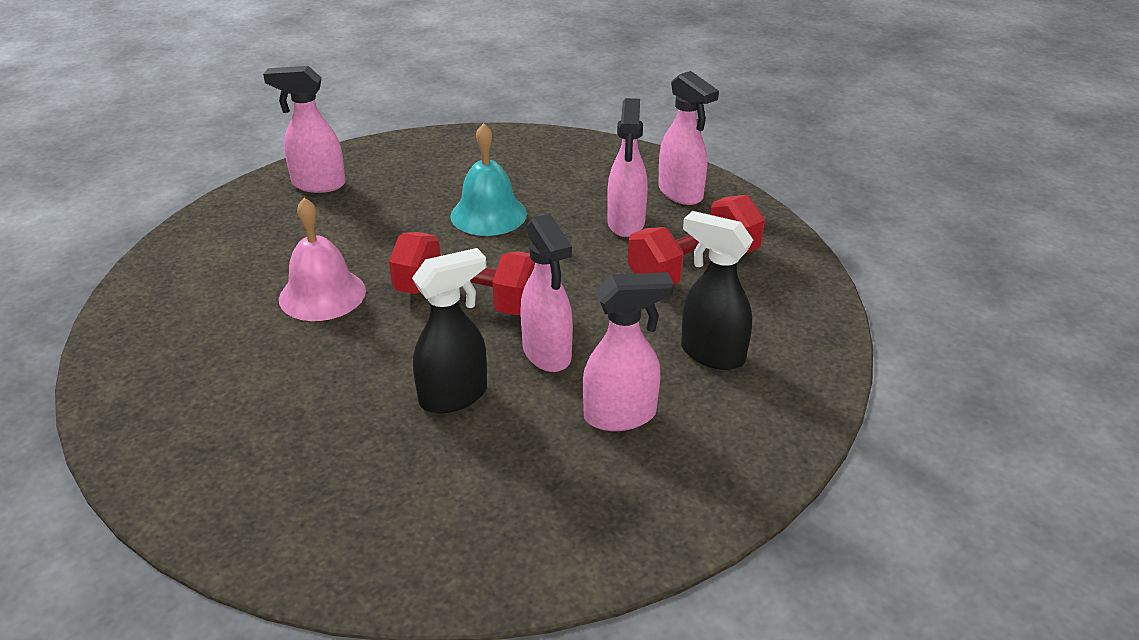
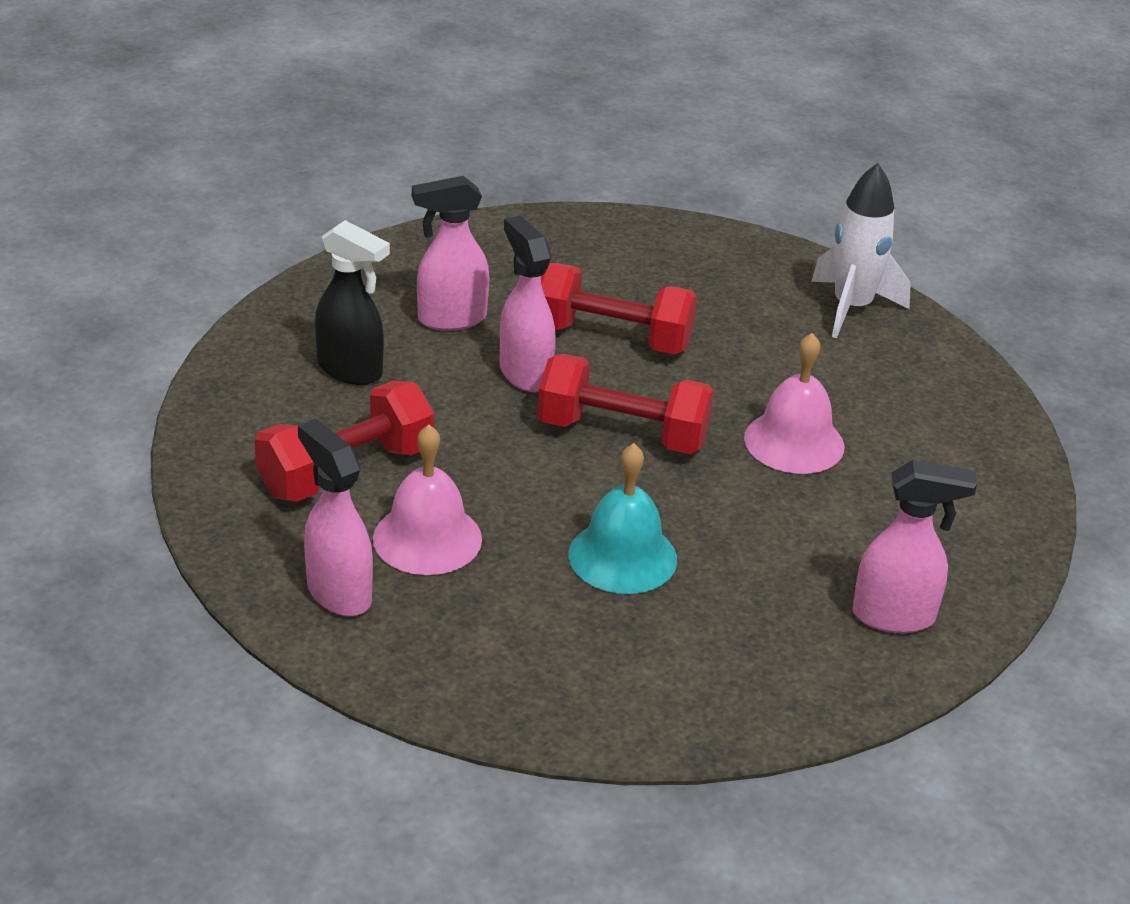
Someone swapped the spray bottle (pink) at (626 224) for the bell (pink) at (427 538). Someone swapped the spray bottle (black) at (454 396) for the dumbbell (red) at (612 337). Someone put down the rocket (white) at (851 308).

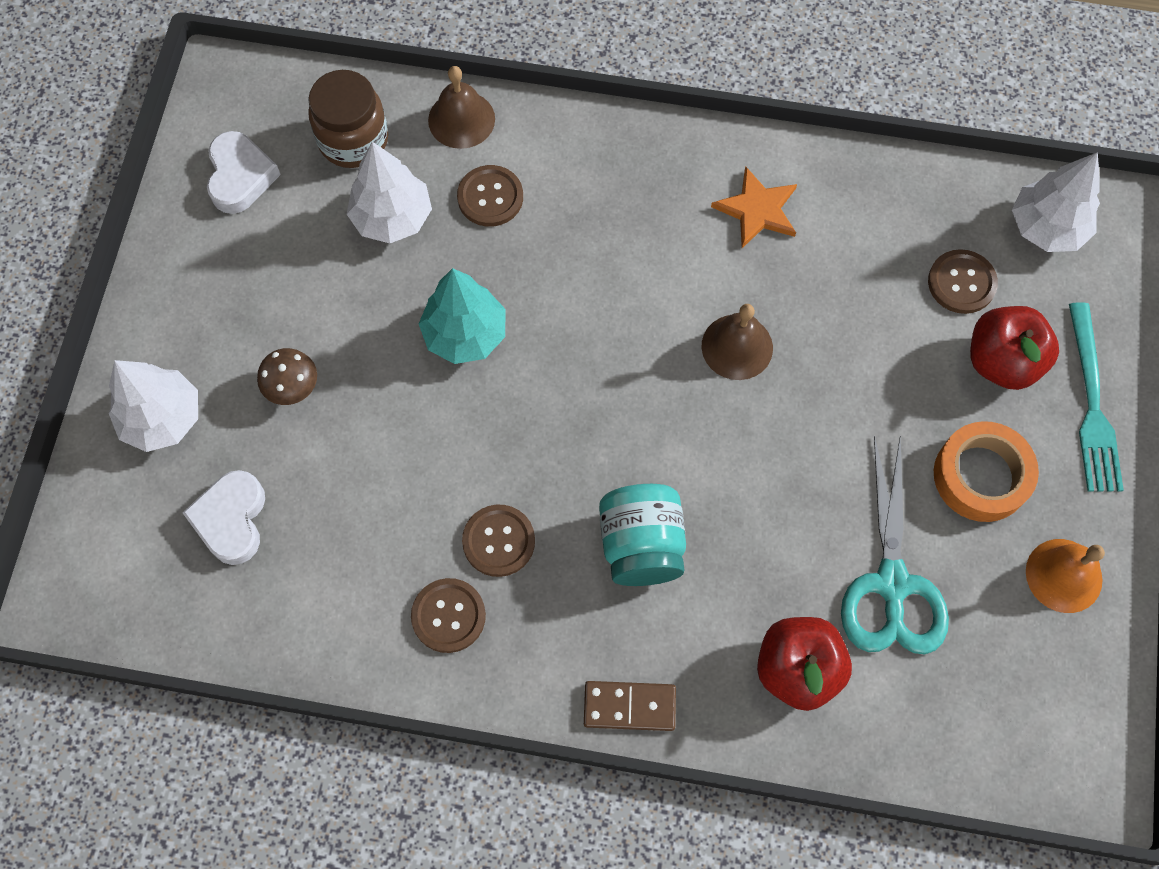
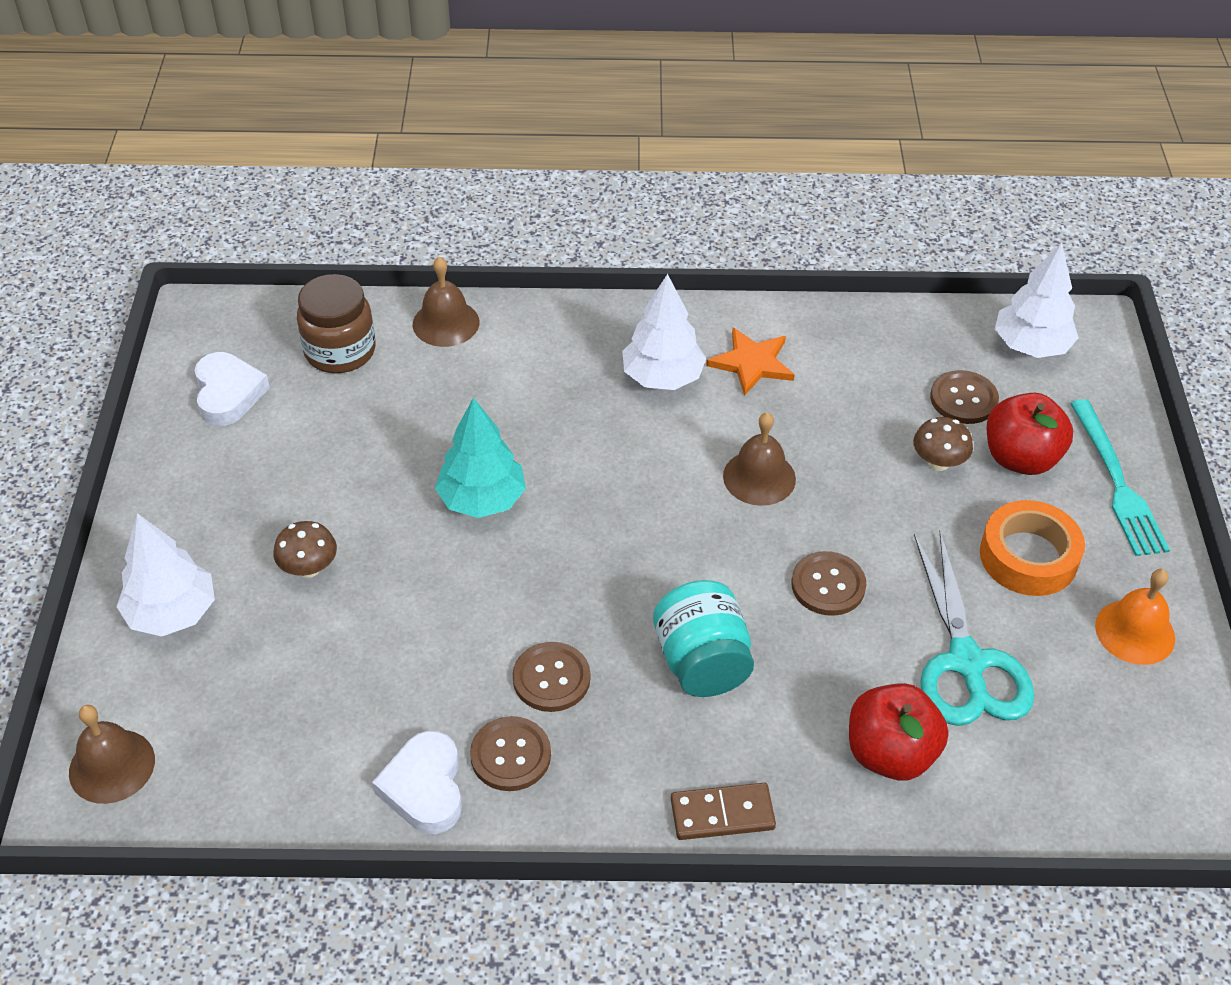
Someone carried the tree (white) from (392 218) to (662 377). Someone carried the button (brown) from (490 197) to (828 585). Someone carried the heart (white) from (231 519) to (424 788). Someone put down the mushroom (brown) at (938 462). Someone put down the bell (brown) at (112 766).

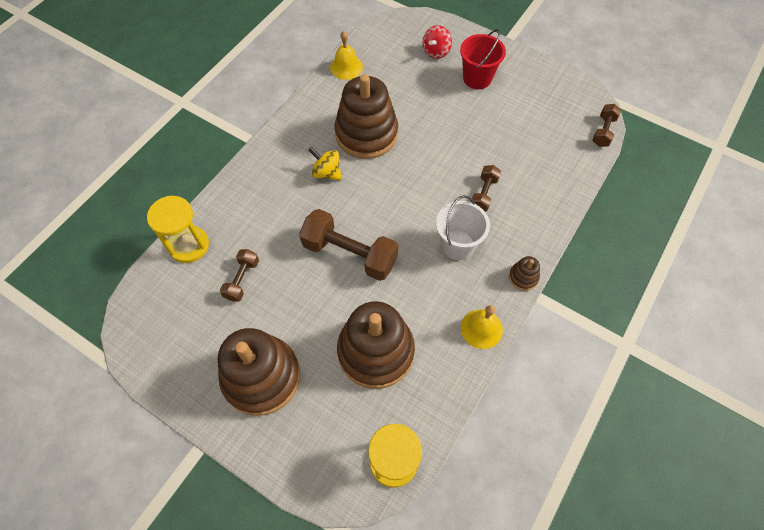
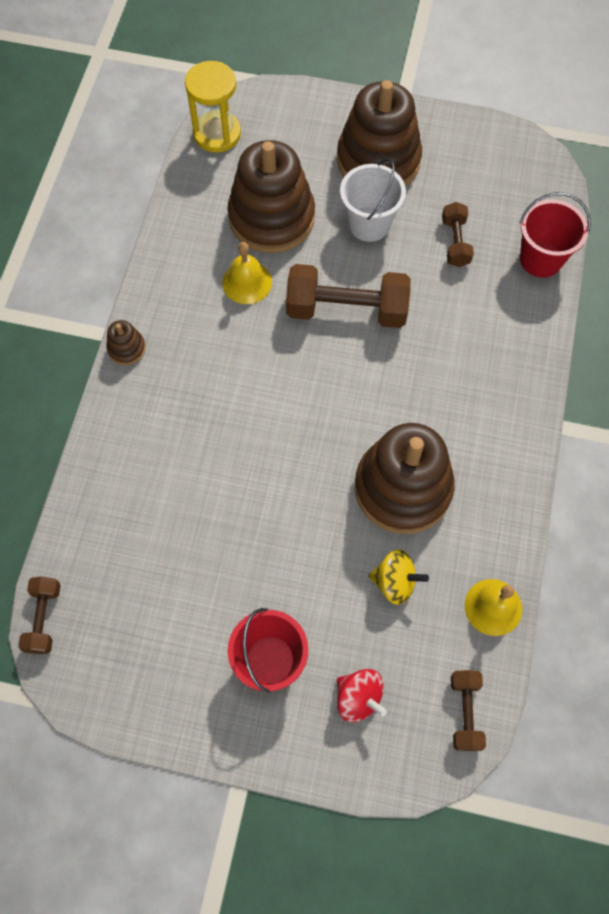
Someone rotated the spinning top (red) at (436 52) by 120 degrees clockwise. Someone carried the spinning top (yellow) from (327 173) to (395 582). Someone carried the dumbbell (brown) from (483 194) to (465 712). Someone carried the bucket (white) from (457 245) to (369 224). Someone swapped the hourglass (yellow) at (189 245) for the bucket (red) at (540 259). Someone carried the bell (yellow) from (481 328) to (247 282).

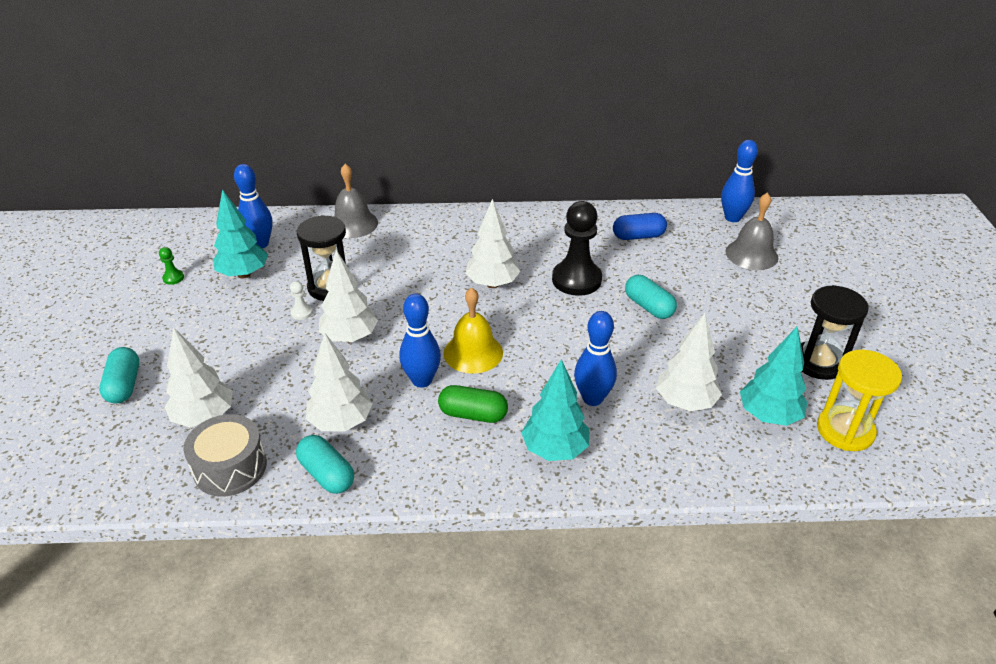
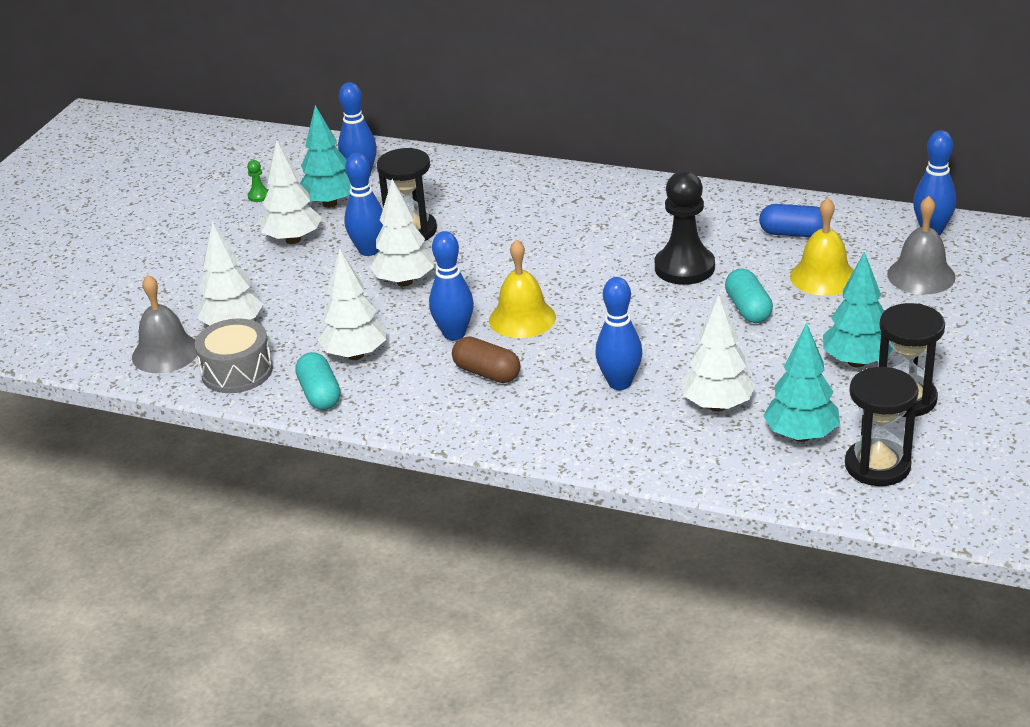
Someone carried the bell (grey) from (353 224) to (165 353). Someone carried the tree (white) from (492 284) to (293 240). Someone swapped the pawn (white) at (301 313) for the bowling pin (blue) at (369 250). Someone took away the capsule (turquoise) at (124 385). Someone repainted the hourglass (yellow) at (845 430), which became the hourglass (black) at (877 466). Someone carried the tree (turquoise) from (554 449) to (856 362). Someone repainted the capsule (green) at (473 414), which became the capsule (brown) at (487 373). Someone put down the bell (yellow) at (823 277).

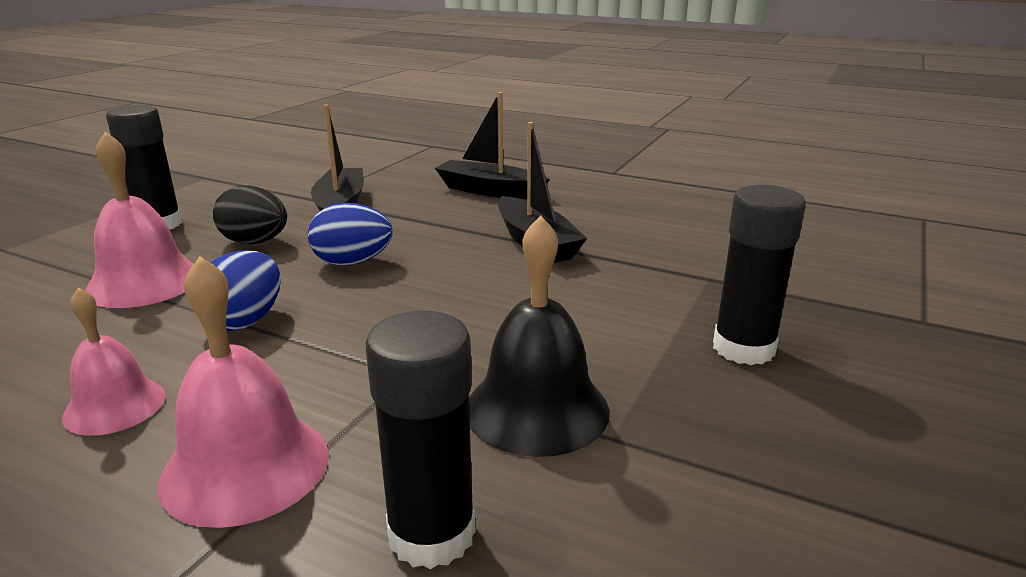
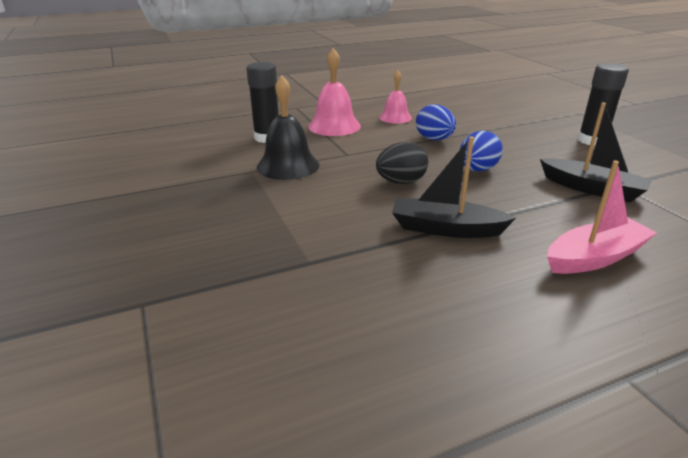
Someone repainted the boat (black) at (489 191), which became the boat (pink) at (595 257). Someone took away the bell (pink) at (144 282). Someone carried the egg (black) from (255 242) to (401 182). Someone took away the glue stick (black) at (743 348).

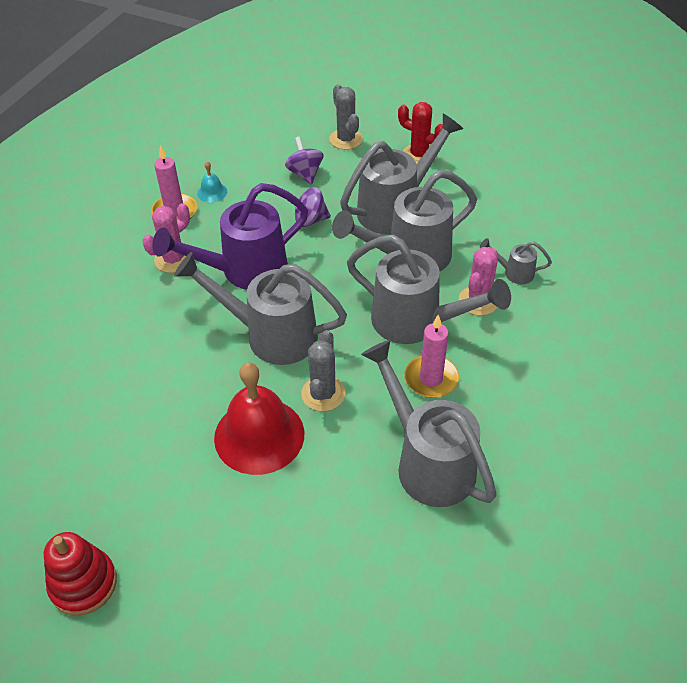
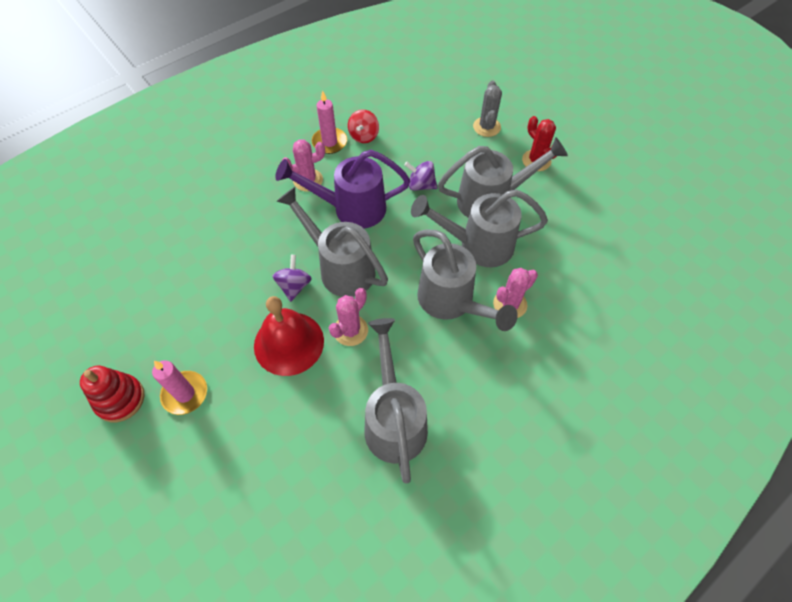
Someone carried the spinning top (purple) from (305 173) to (294 286). Someone swapped the bell (turquoise) at (212 192) for the spinning top (red) at (364 136). Someone took away the watering can (grey) at (514 273). Someone carried the candle (pink) from (431 379) to (185 394). Someone repainted the cactus (grey) at (323 394), which became the cactus (pink) at (350 330).

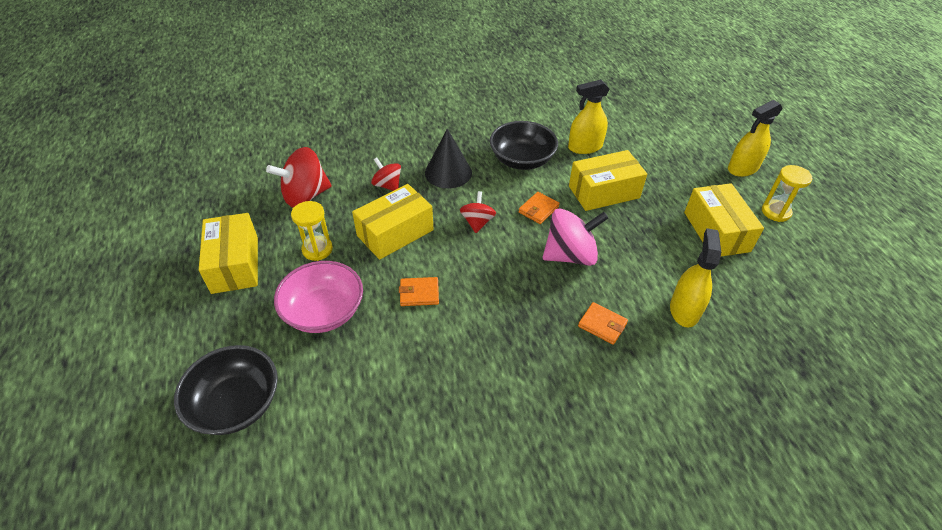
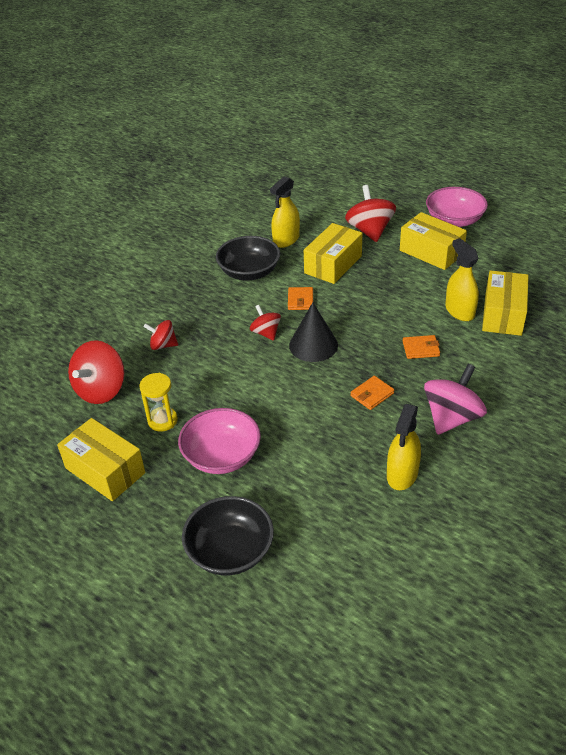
Someone carried the spray bottle (yellow) from (743 168) to (402 474). Someone carried the cone (black) from (448 172) to (313 345). Someone swapped the hourglass (yellow) at (775 212) for the bowl (pink) at (454 221). Someone carried the box (yellow) from (395 233) to (503 314). Someone carried the spinning top (pink) from (570 255) to (452 418). Someone carried the wallet (orange) from (419 293) to (372 394). Someone put down the spinning top (red) at (370 231).

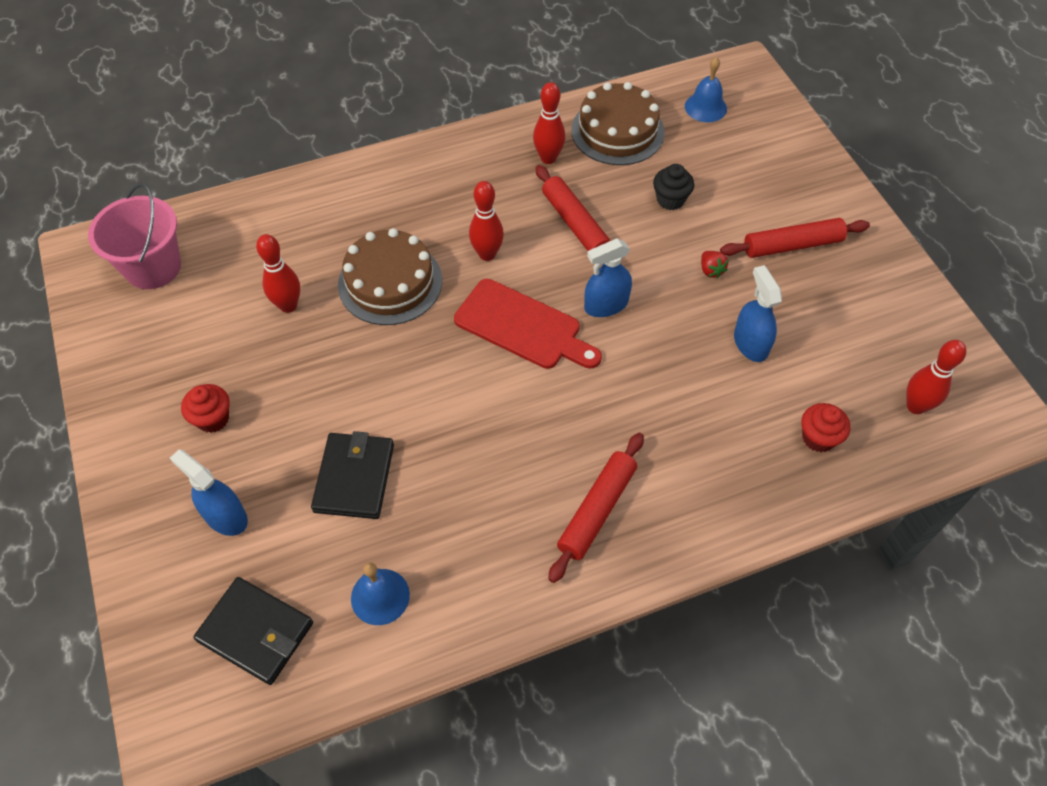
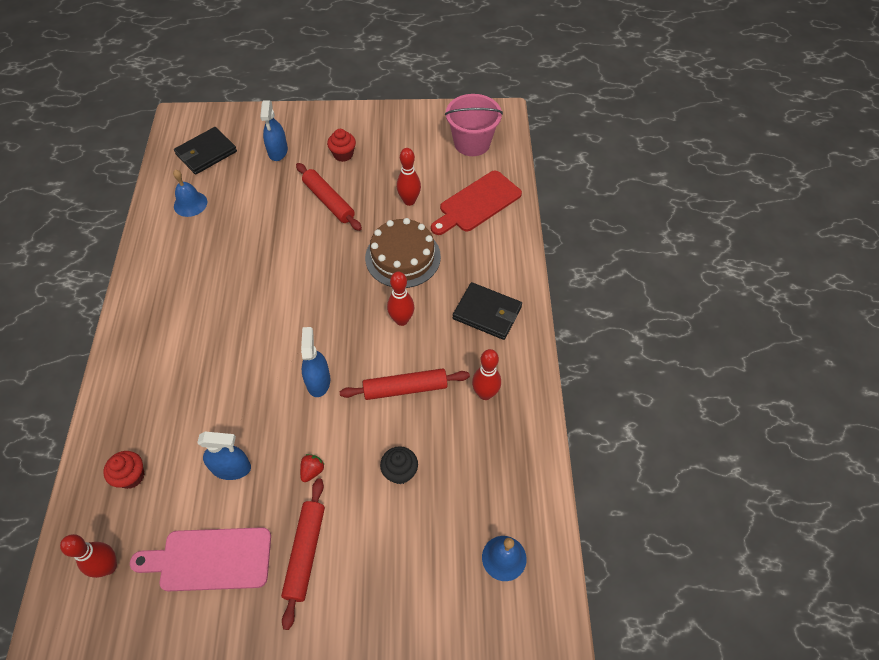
Someone took away the cake (brown) at (617 131). Someone rotated the strawberry (red) at (711 270) by 120 degrees clockwise. Someone carried the cutting board (red) from (522 327) to (477 203). Someone carried the wallet (black) from (354 477) to (487 313). Someone carried the rolling pin (red) from (597 510) to (328 201). Someone rotated the spray bottle (blue) at (225 516) by 120 degrees clockwise. Someone put down the cutting board (pink) at (210 559).

